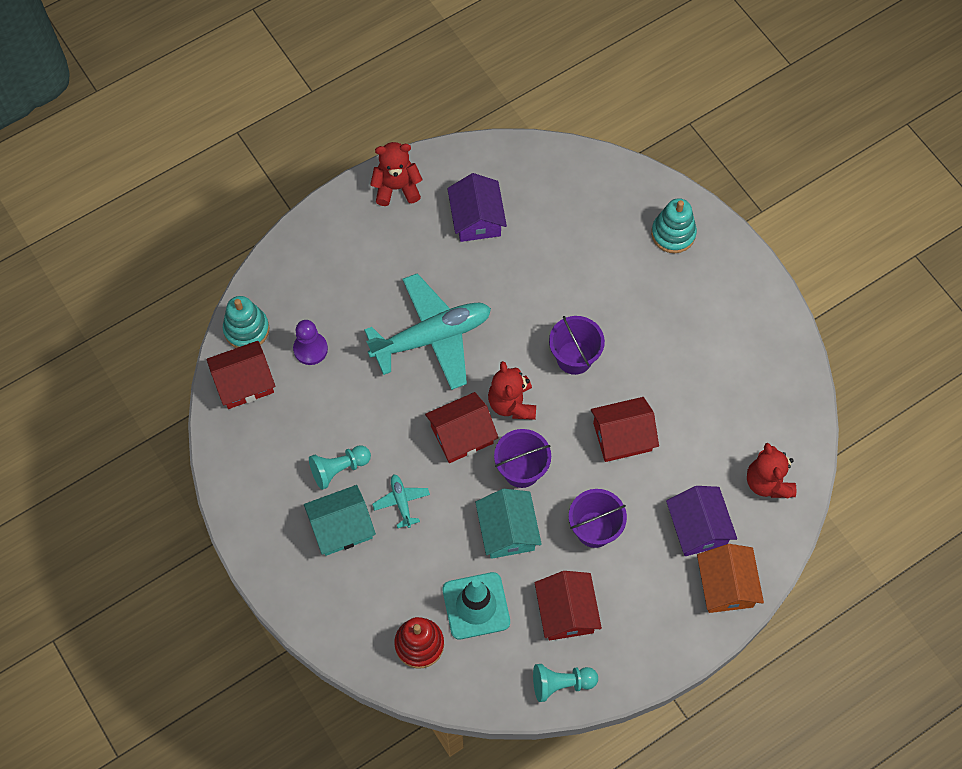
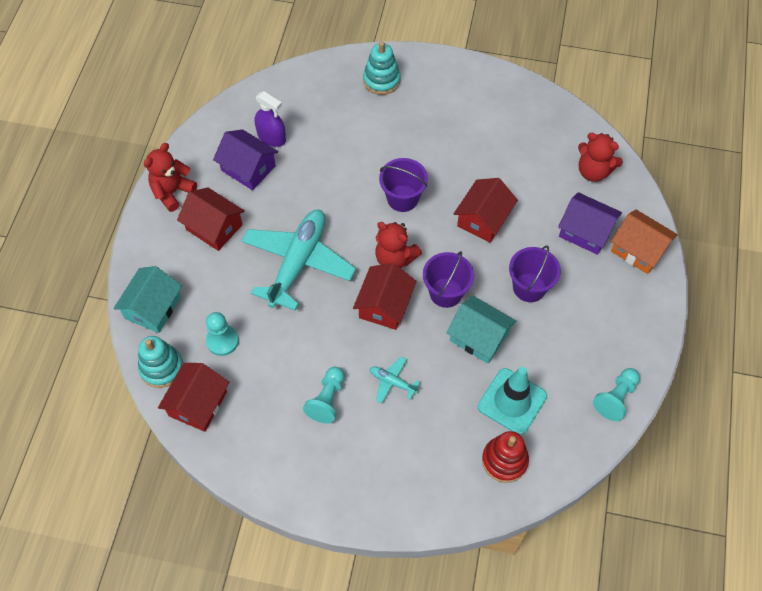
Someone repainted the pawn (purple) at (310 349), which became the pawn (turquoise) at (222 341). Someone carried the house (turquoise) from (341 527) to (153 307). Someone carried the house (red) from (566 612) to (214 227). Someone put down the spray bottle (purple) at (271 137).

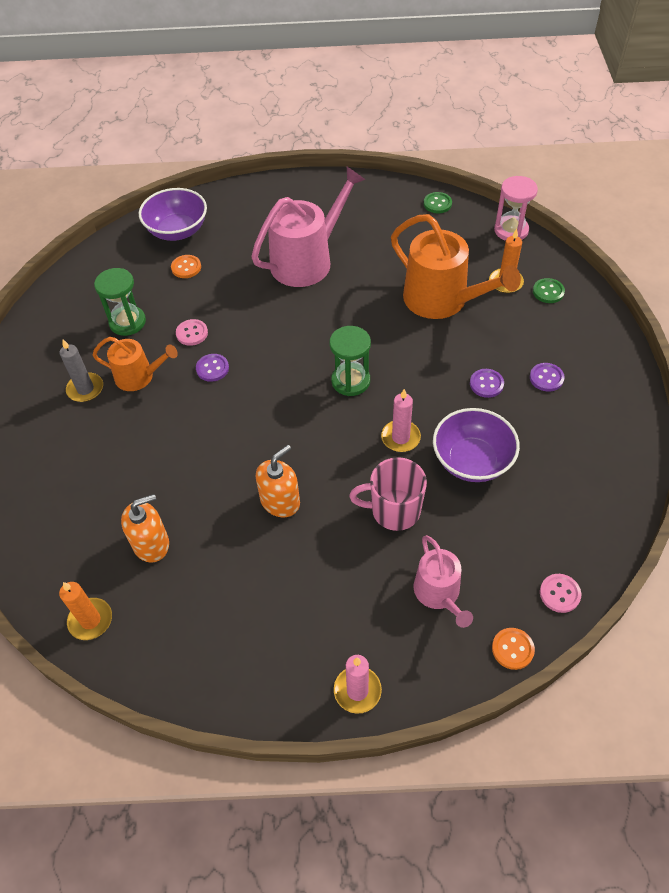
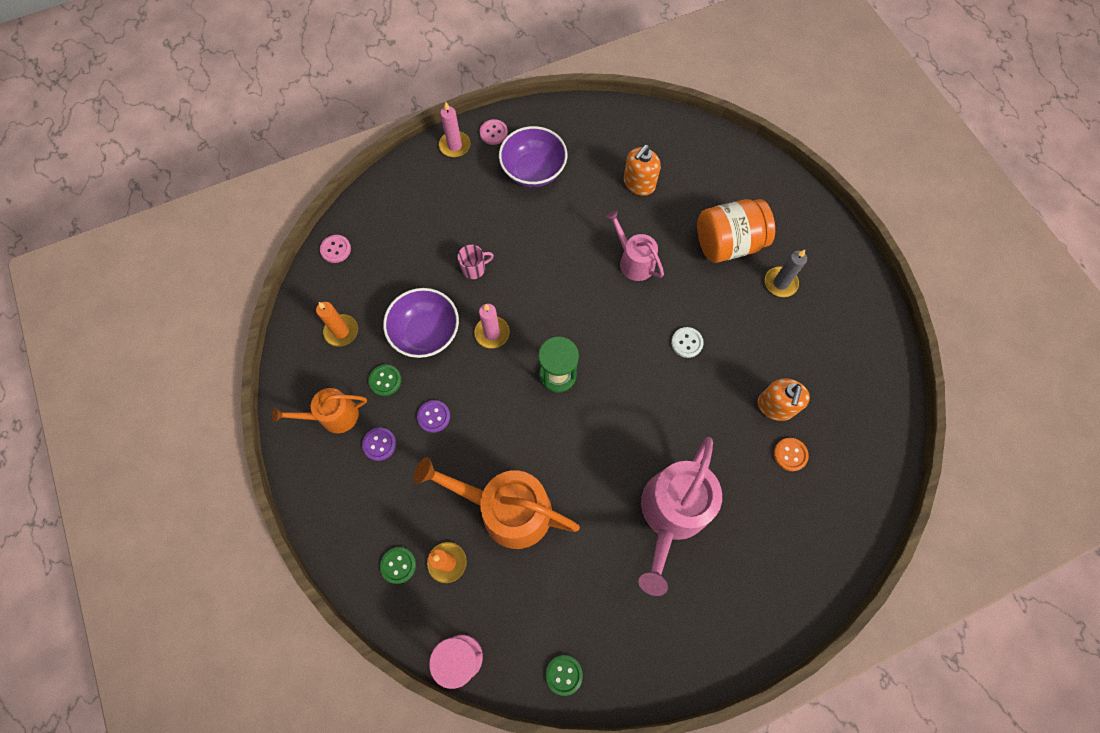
Someone carried the bowl (purple) from (177 231) to (533 170). Someone took away the hourglass (green) at (127 322). Someone carried the button (pink) from (192 333) to (493 133). Someone carried the watering can (orange) from (139 376) to (333 416). Someone repainted the button (purple) at (212 368), which became the button (white) at (686 343). Someone carried the soap dispenser (orange) from (280 501) to (775 406). Someone scaled the mug (pink) at (394 510) by 0.59. Someone carried the watering can (pink) from (439 593) to (633 261). Someone carried the candle (orange) from (90 620) to (341 331). Someone took away the button (orange) at (512 649). Someone put down the jar (orange) at (728 243). Someone put down the button (green) at (385 380).

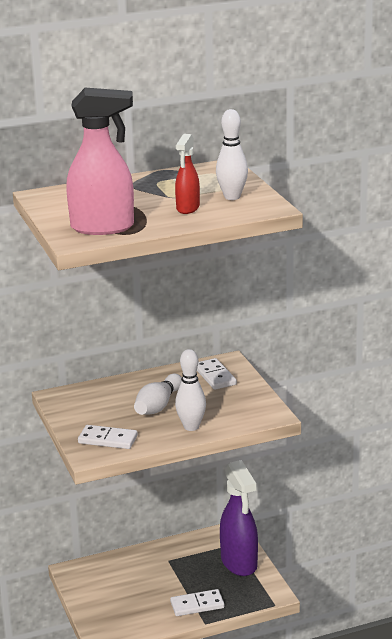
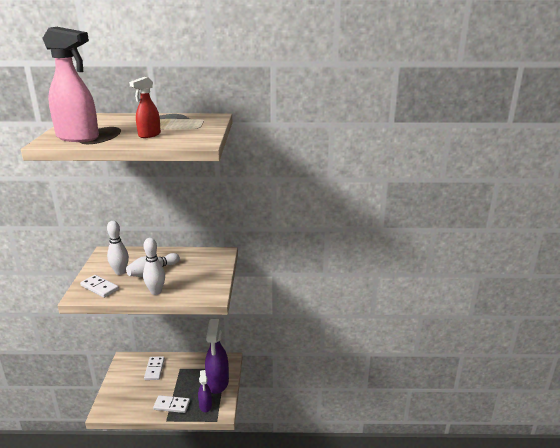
Someone carried the bowling pin (white) from (232 197) to (120 272). Someone carried the domino (white) from (215 376) to (154 369). Someone put down the spray bottle (purple) at (205 406).

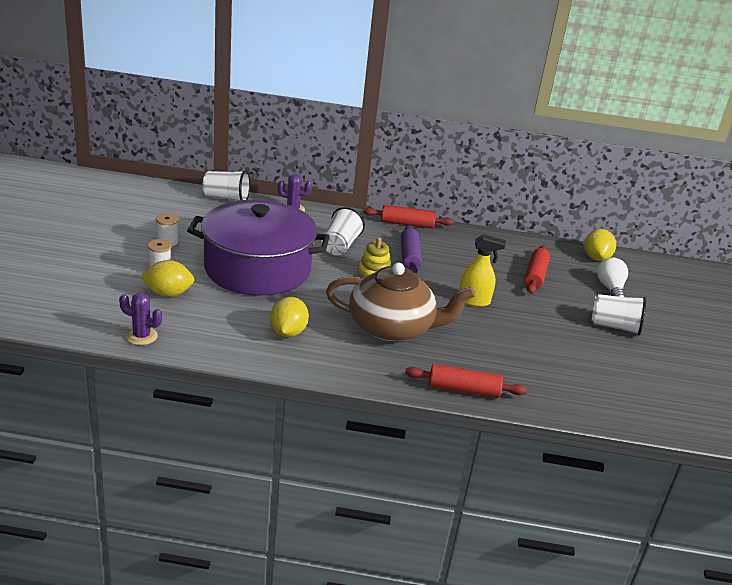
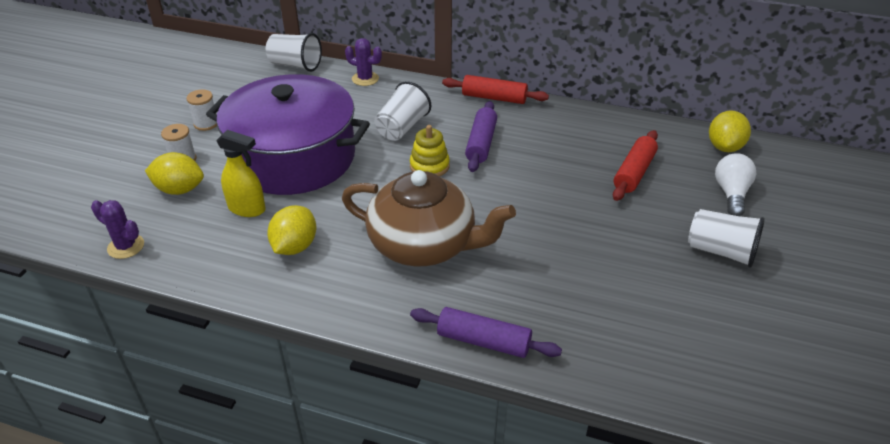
Someone carried the spray bottle (yellow) from (474 301) to (247 209). Someone repainted the rolling pin (red) at (463 389), which became the rolling pin (purple) at (484 341).

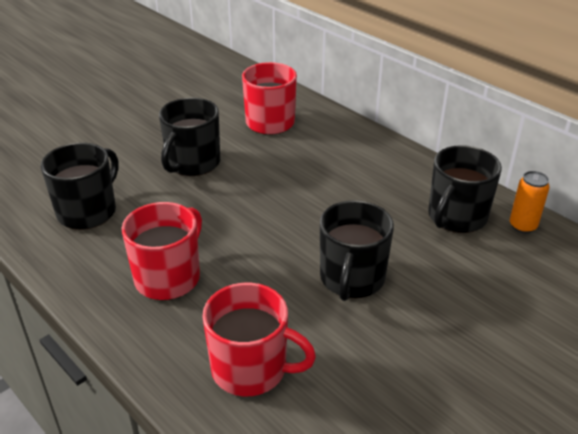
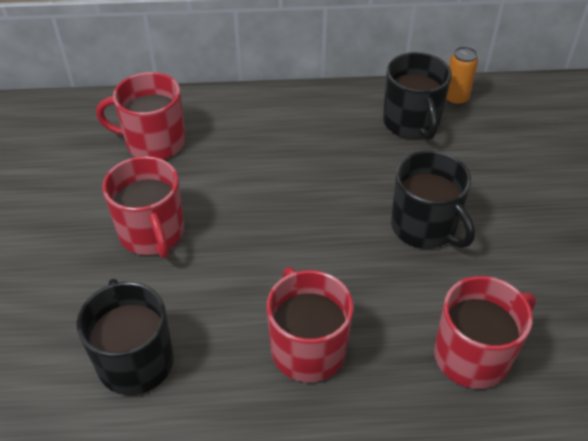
Someone repainted the mug (black) at (192 163), which became the mug (red) at (152 233).

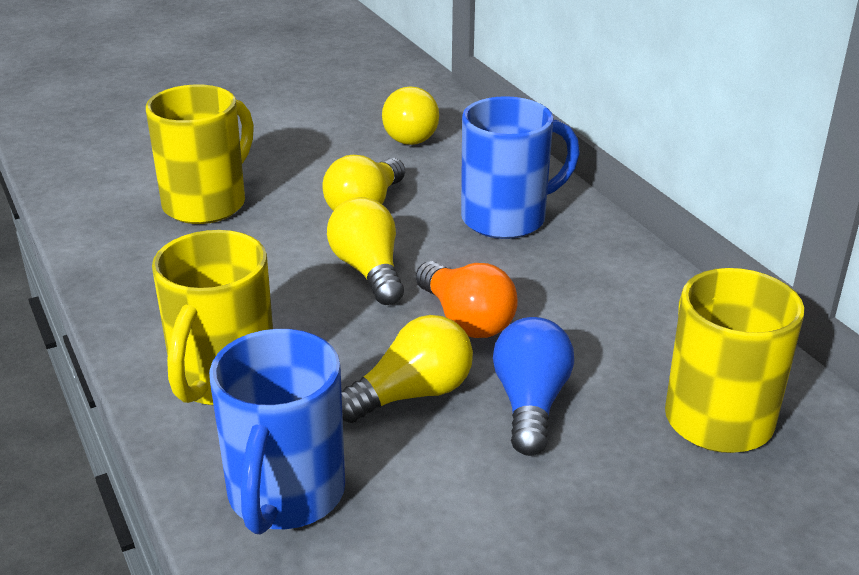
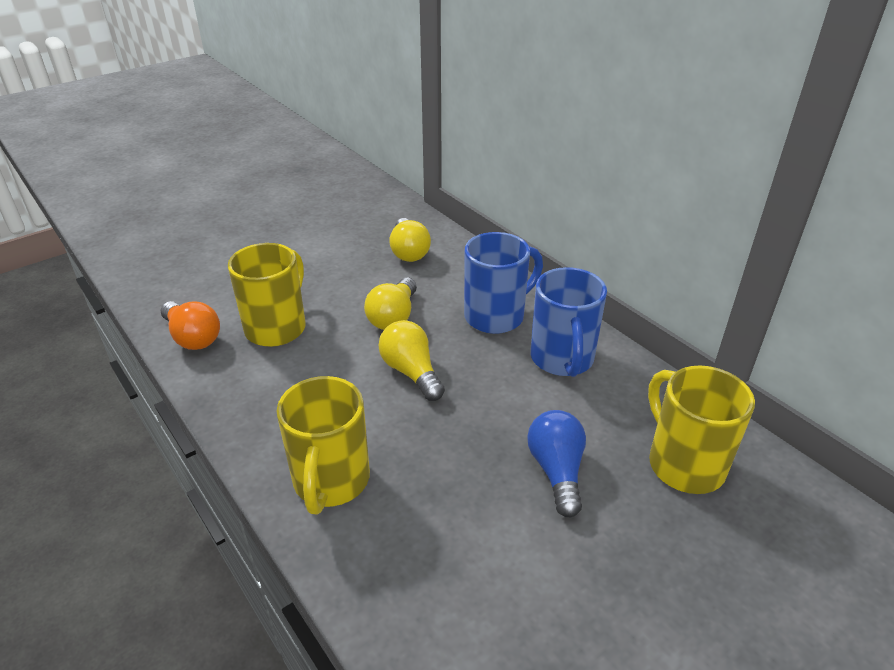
Someone carried the light bulb (orange) from (465 319) to (193 337). Someone took away the light bulb (yellow) at (412 394). Someone carried the mug (blue) from (285 496) to (562 359).

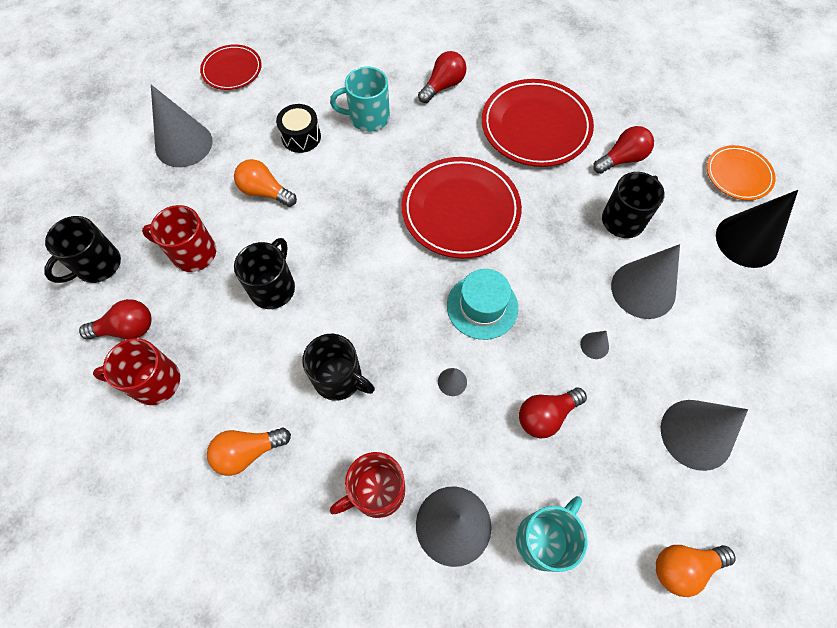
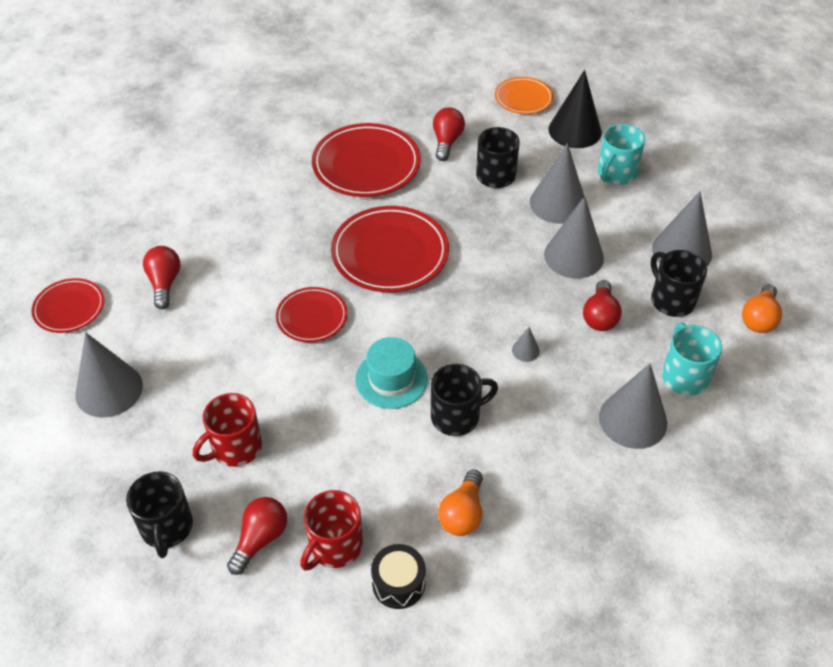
Someone carried the light bulb (red) from (443 86) to (164 283). Someone carried the mug (turquoise) from (368 117) to (616 174). Someone carried the drum (black) from (301 137) to (398 583). Someone took away the light bulb (orange) at (265 192). Someone carried the mug (black) from (273 287) to (671 300). Someone carried the hat (turquoise) from (482 306) to (391 379). Someone scaled the cone (grey) at (594 345) by 2.33. Someone took away the mug (red) at (376 491). Someone put down the plate (red) at (312 317).

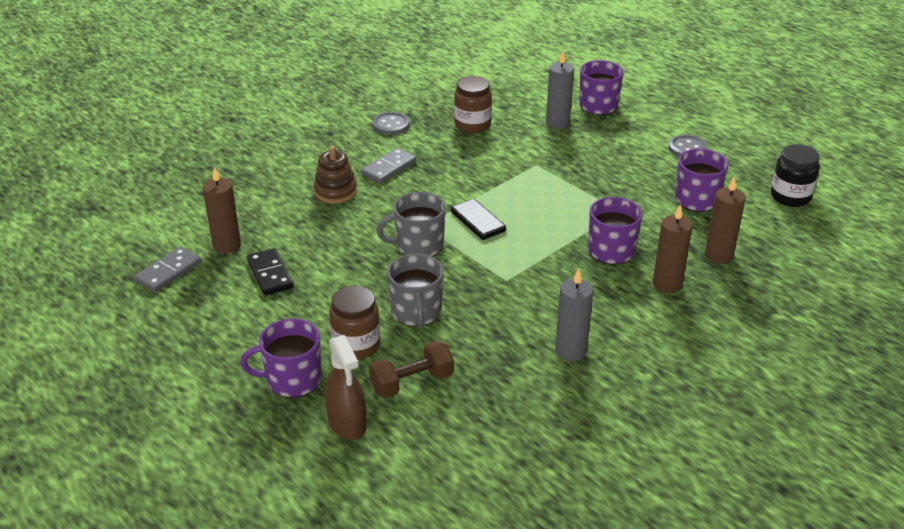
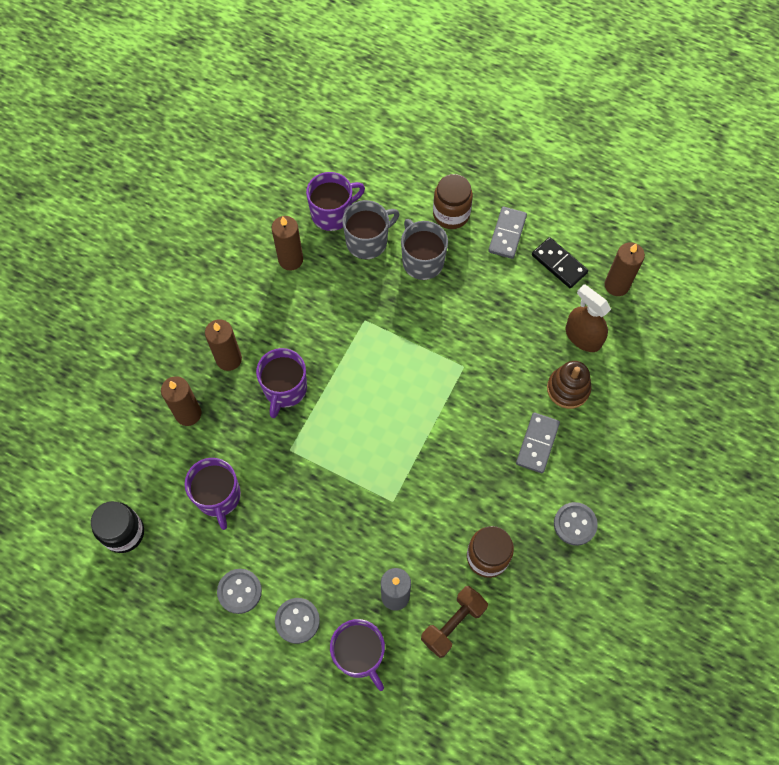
Someone carried the mug (grey) from (418 245) to (367 241). Someone took away the domino (black) at (478 221). Someone carried the domino (grey) from (168 272) to (507 234). Someone repainted the candle (grey) at (571 350), which became the candle (brown) at (290 260). Someone carried the mug (purple) from (292 379) to (332 213). Someone carried the spray bottle (brown) from (347 422) to (583 337). Someone carried the dumbbell (brown) from (412 383) to (453 624). Someone put down the button (grey) at (297 621).

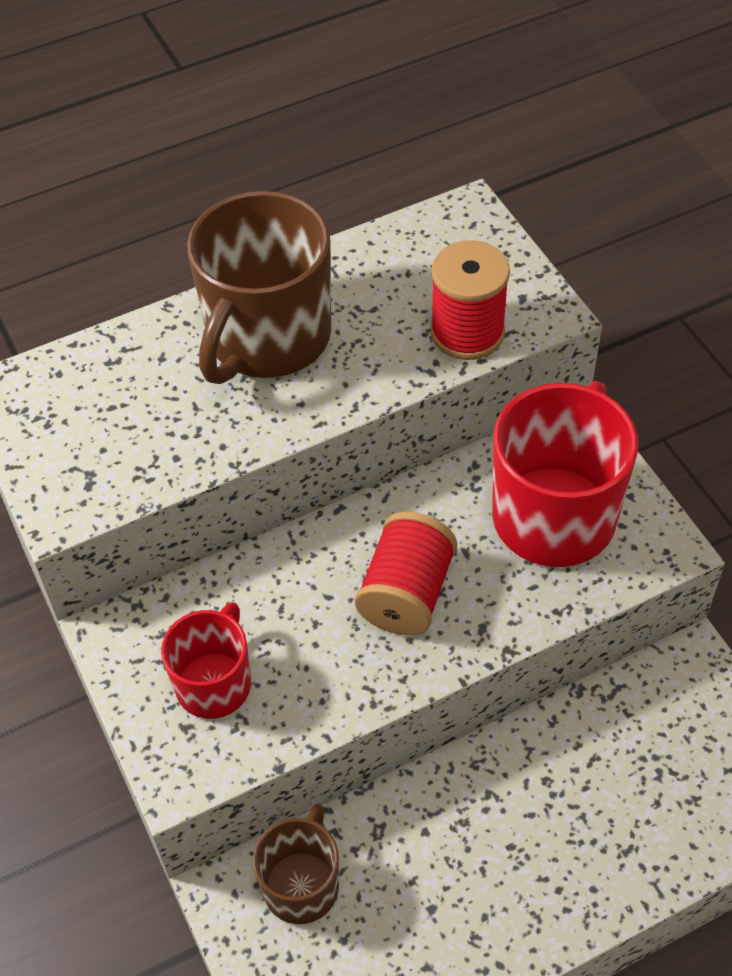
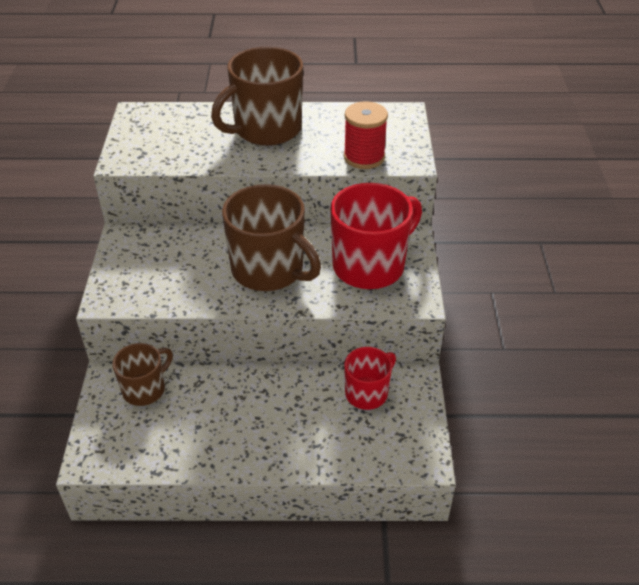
Someone swapped the spool (red) at (406 593) for the mug (brown) at (269 270). Someone carried the mug (red) from (214 683) to (367 393).

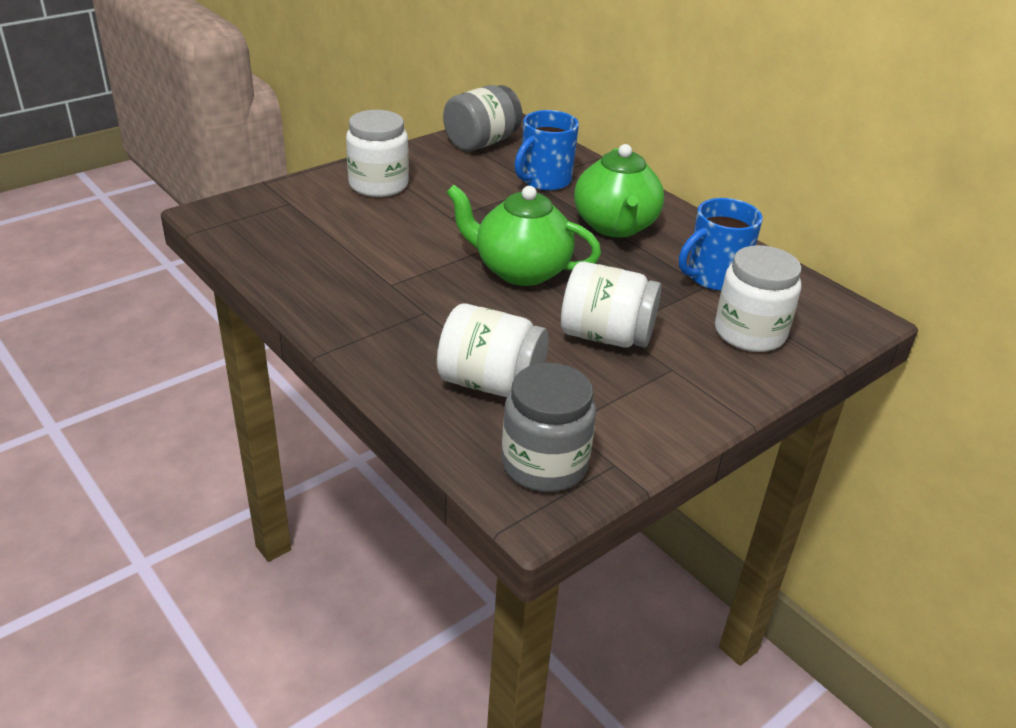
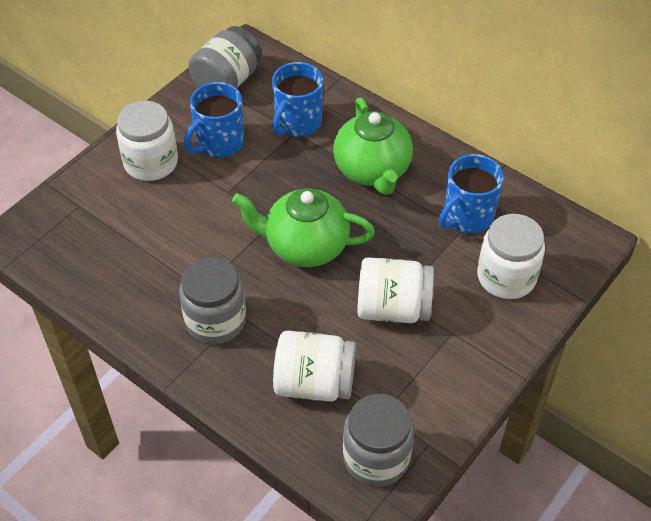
Someone put down the mug (blue) at (219 143). Someone put down the jar (grey) at (215 320).

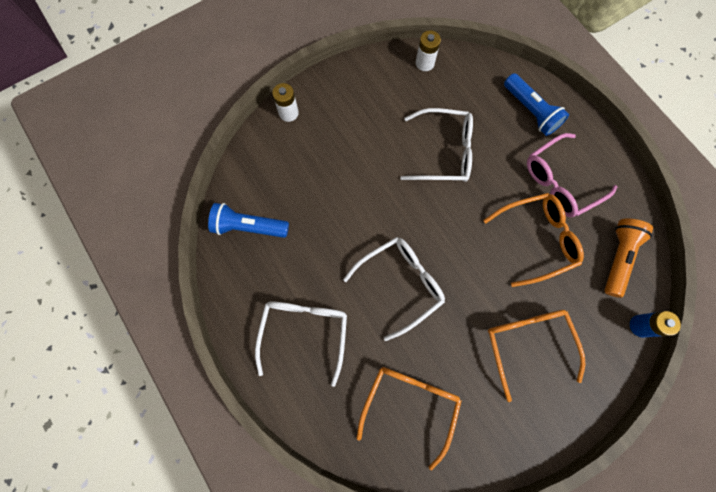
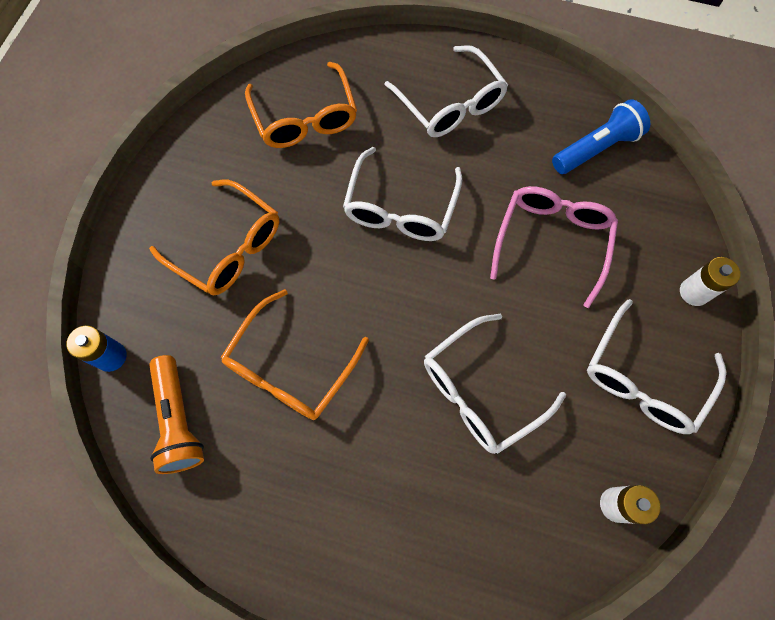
Someone took away the flashlight (blue) at (531 111). Someone carried the glasses (pink) from (560 182) to (552 241). Someone put down the glasses (white) at (643 378).

